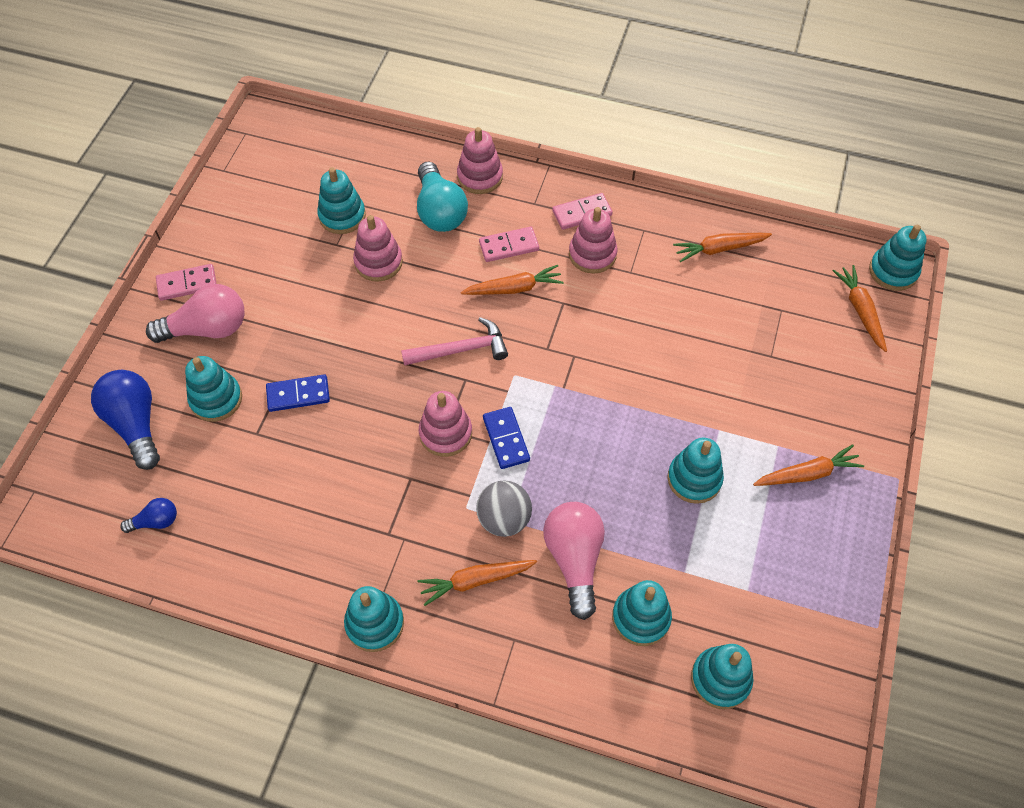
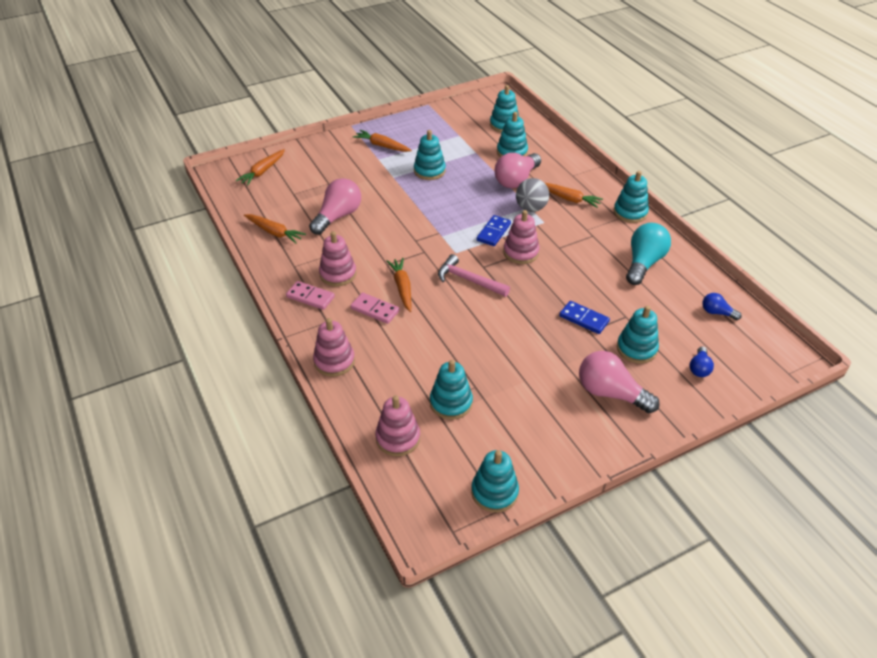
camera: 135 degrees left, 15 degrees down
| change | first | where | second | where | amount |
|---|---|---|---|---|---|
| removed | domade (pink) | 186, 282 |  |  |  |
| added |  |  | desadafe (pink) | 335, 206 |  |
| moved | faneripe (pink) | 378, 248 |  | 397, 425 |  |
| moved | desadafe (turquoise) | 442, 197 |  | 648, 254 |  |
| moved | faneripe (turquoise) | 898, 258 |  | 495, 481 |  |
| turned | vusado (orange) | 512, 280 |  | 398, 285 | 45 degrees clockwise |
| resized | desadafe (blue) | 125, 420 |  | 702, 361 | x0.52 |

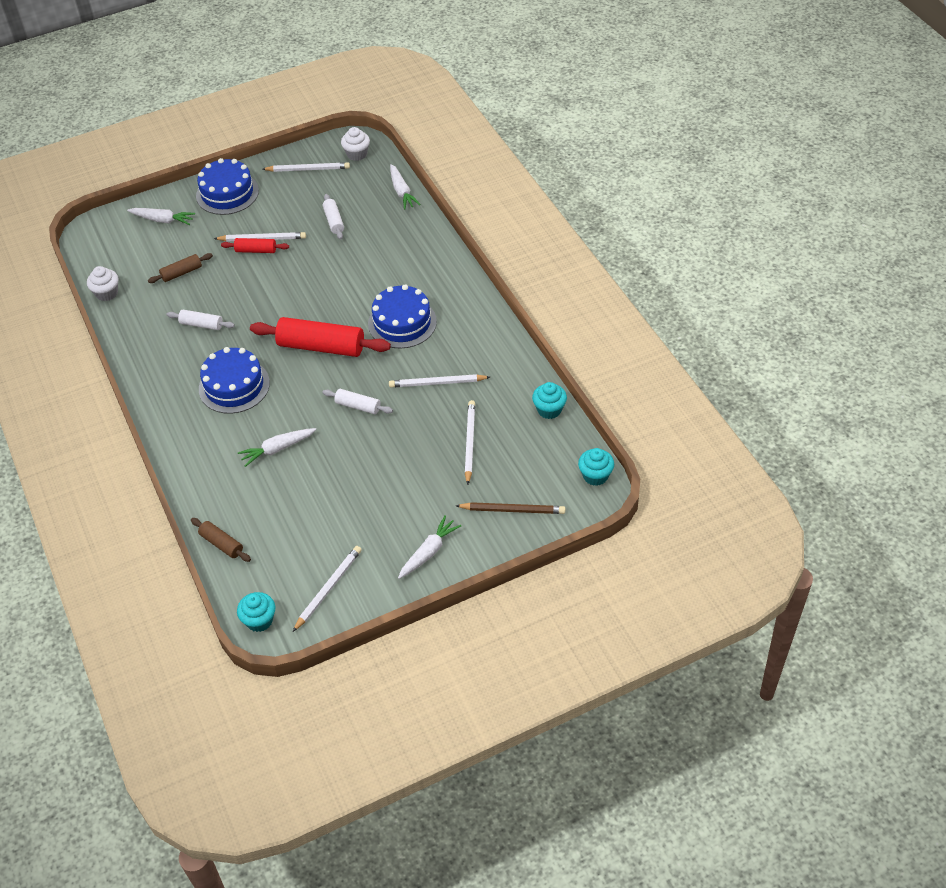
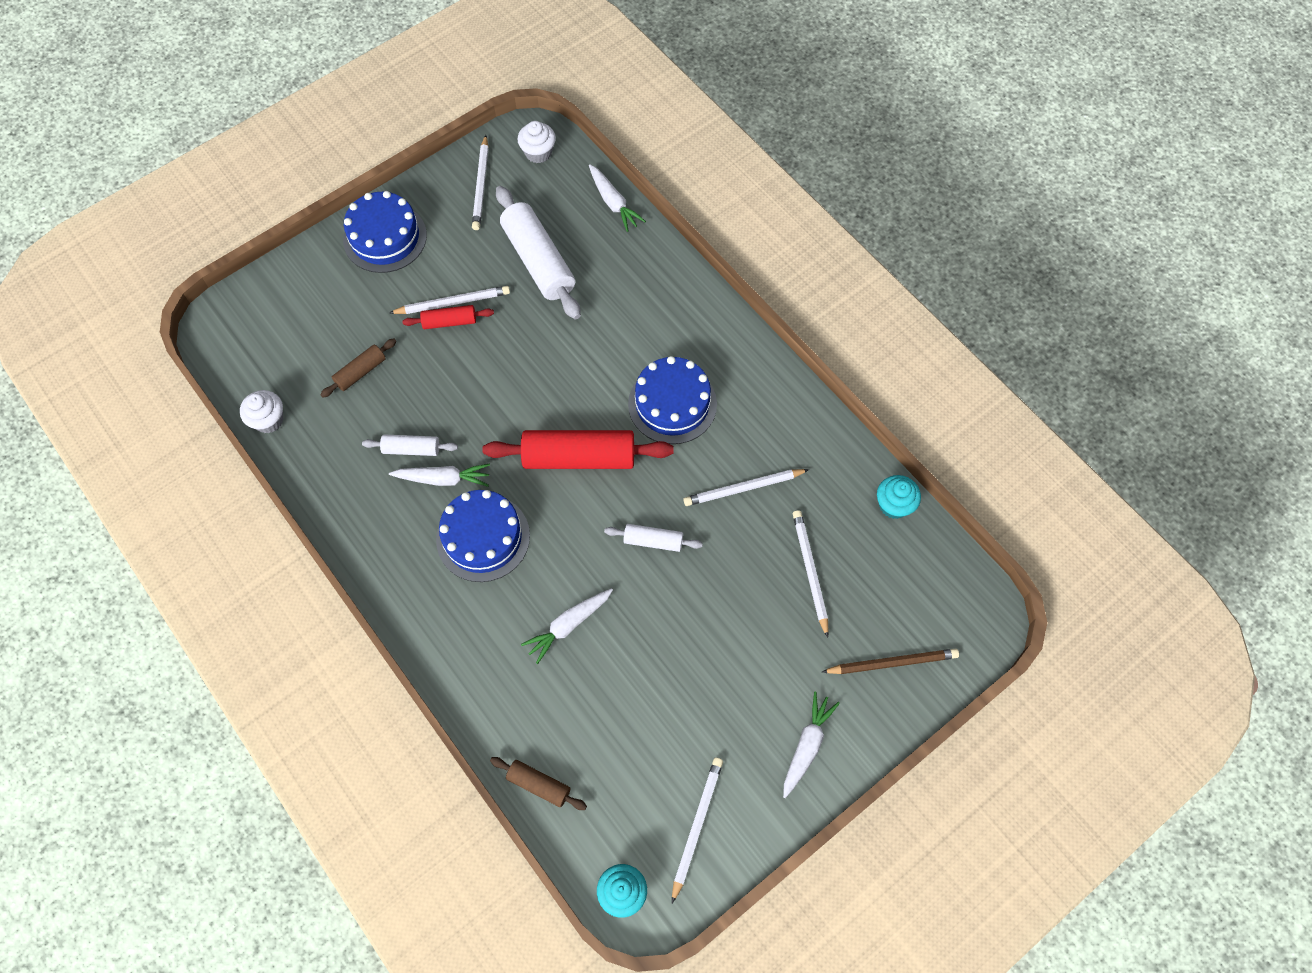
camera: 15 degrees left, 15 degrees up
| change | first | where | second | where | amount |
|---|---|---|---|---|---|
| removed | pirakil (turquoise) | 596, 467 |  |  |  |
| moved | vusado (white) | 161, 216 |  | 439, 475 |  |
| turned | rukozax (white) | 306, 167 |  | 480, 182 | 105 degrees clockwise |
| resized | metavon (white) | 333, 216 |  | 538, 253 | x1.97 |

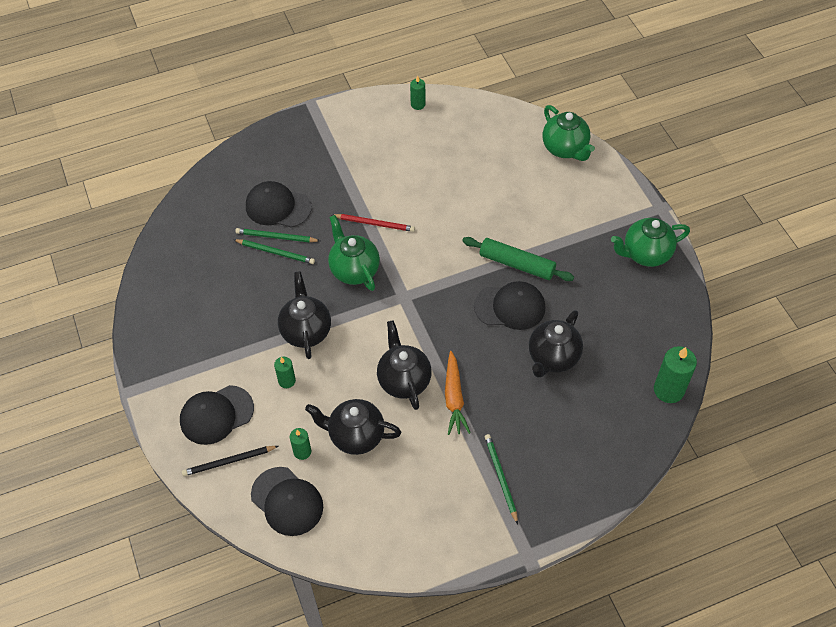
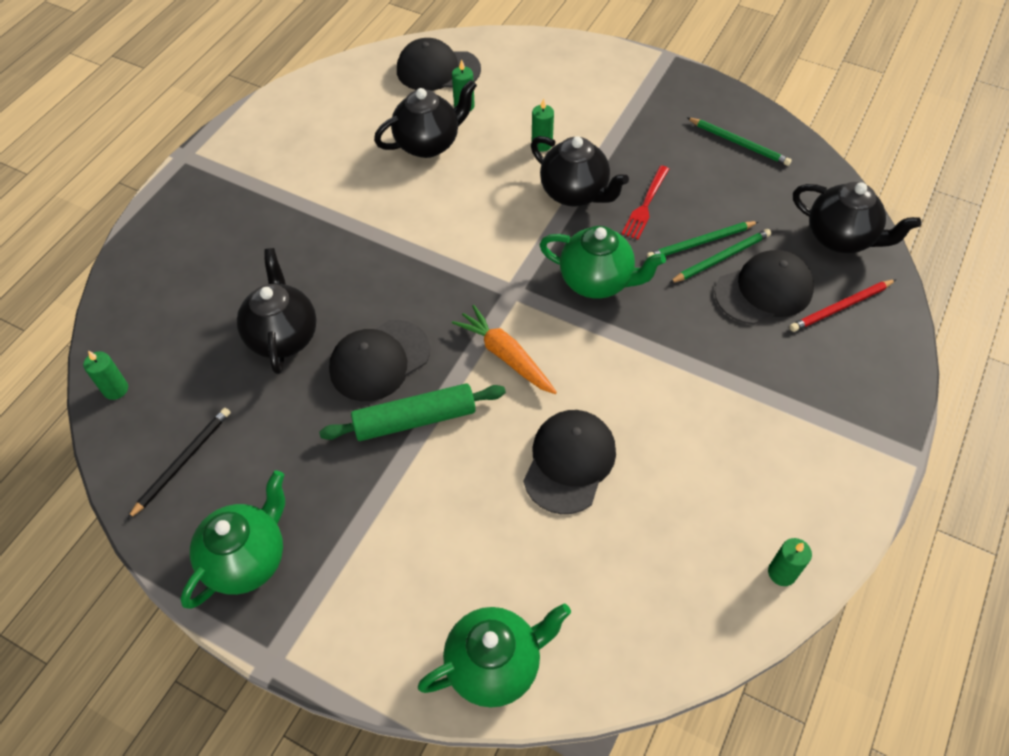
camera: 140 degrees right, 0 degrees up
| change | first | where | second | where | amount |
|---|---|---|---|---|---|
| added |  |  | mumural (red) | 645, 203 |  |
| moved | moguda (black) | 217, 415 |  | 570, 462 |  |
| moved | rukozax (black) | 230, 461 |  | 178, 464 |  |
| moved | rukozax (red) | 373, 223 |  | 843, 305 |  |
| moved | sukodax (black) | 404, 365 |  | 857, 217 |  |
| moved | vusado (orange) | 458, 393 |  | 504, 349 |  |
| moved | rukozax (green) | 501, 479 |  | 739, 141 |  |
| turned | sukodax (green) | 569, 133 |  | 494, 655 | 135 degrees clockwise |
| resized | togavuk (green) | 675, 374 |  | 105, 375 | x0.57 |

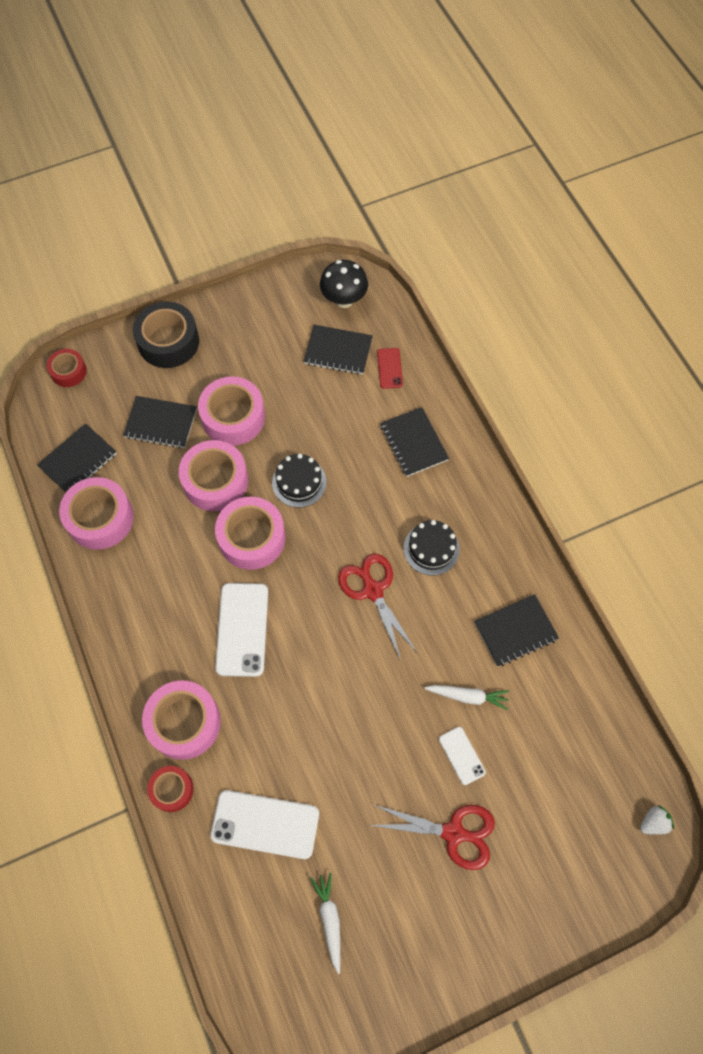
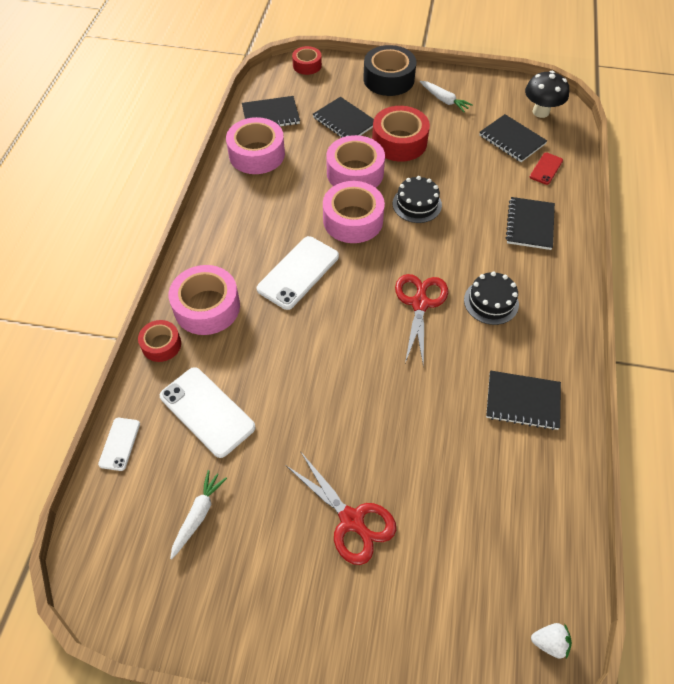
camera: 35 degrees right, 10 degrees down
| change | first | where | second | where | amount |
|---|---|---|---|---|---|
| moved | vusado (white) | 467, 697 |  | 446, 96 |  |
| moved | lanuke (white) | 462, 756 |  | 119, 444 |  |
| recoloured | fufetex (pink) | 231, 411 | fufetex (red) | 401, 134 |  |

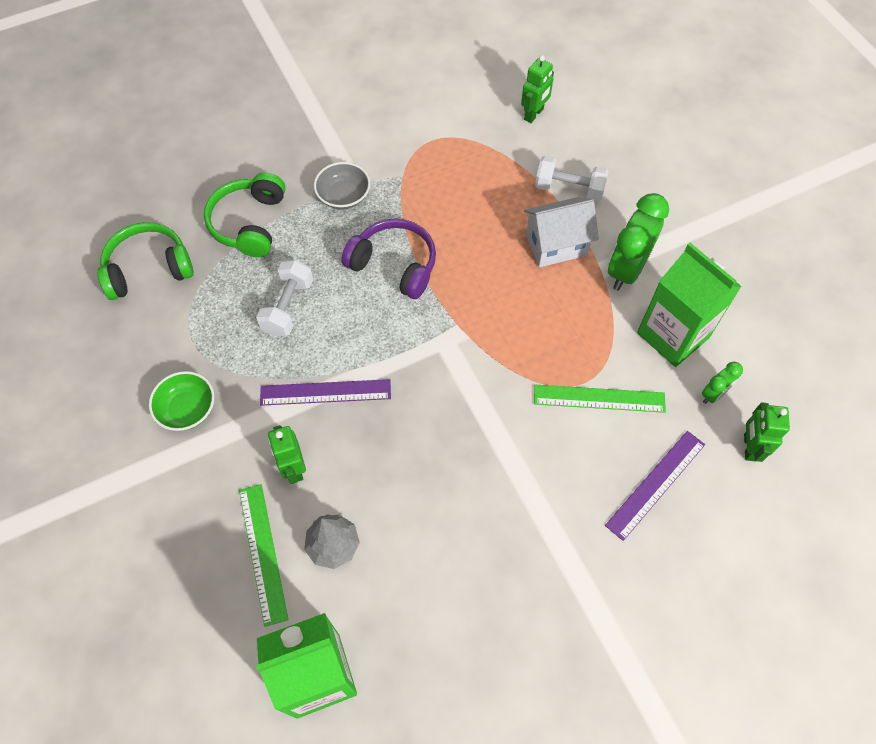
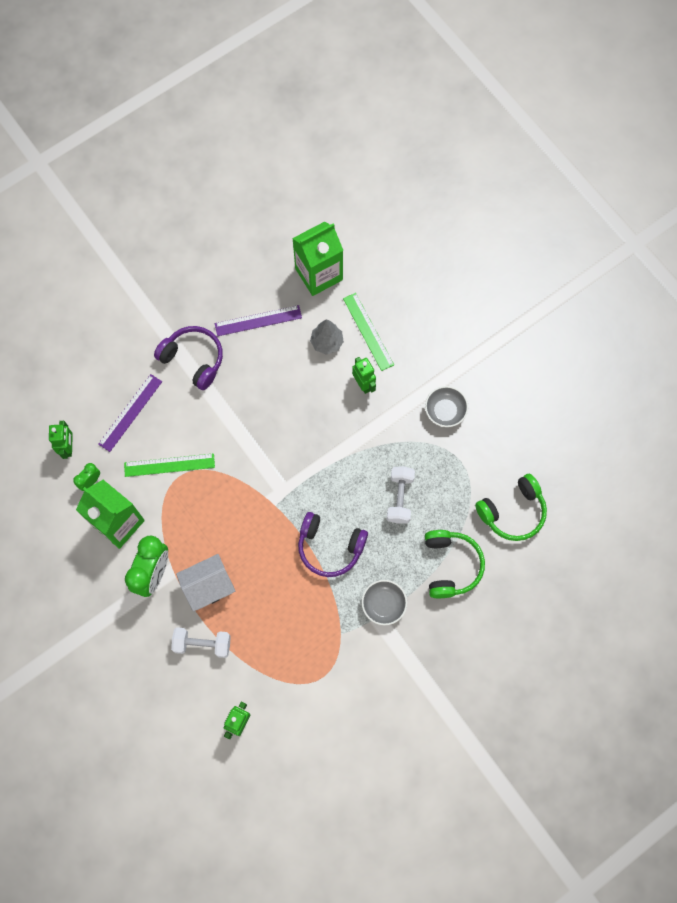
camera: 170 degrees right, 10 degrees up
| change | first | where | second | where | amount |
|---|---|---|---|---|---|
| added |  |  | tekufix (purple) | 188, 358 |  |
| moved | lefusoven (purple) | 325, 392 |  | 258, 320 |  |
| recoloured | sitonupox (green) | 181, 401 | sitonupox (grey) | 446, 406 |  |

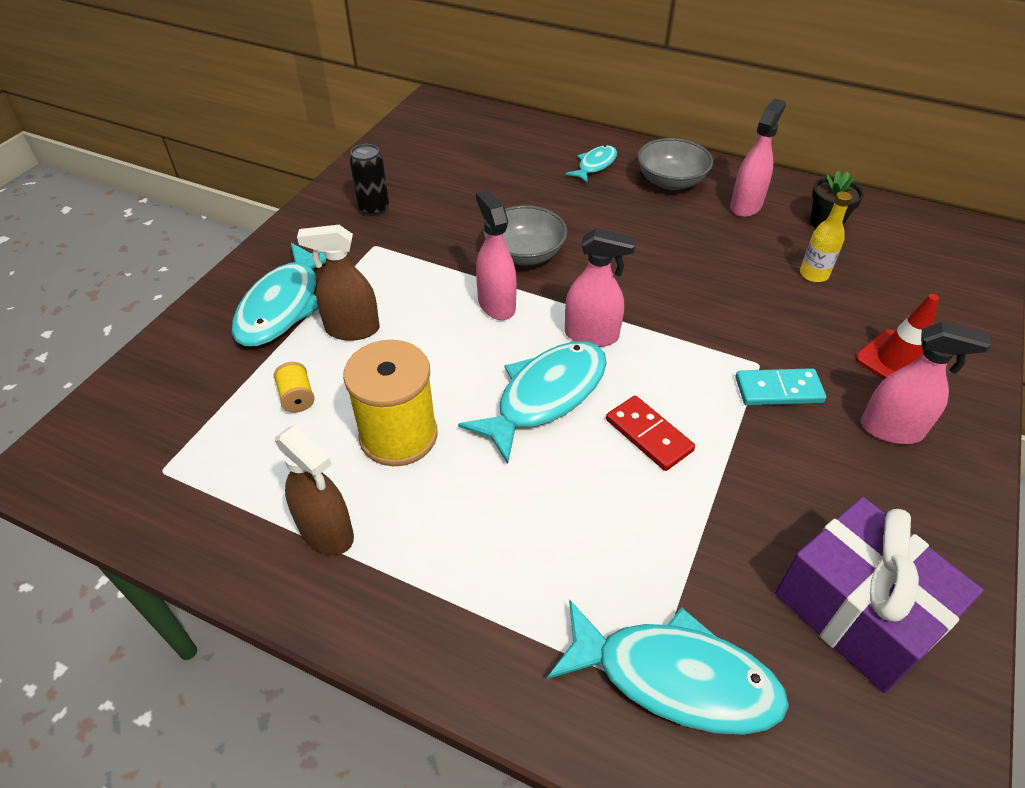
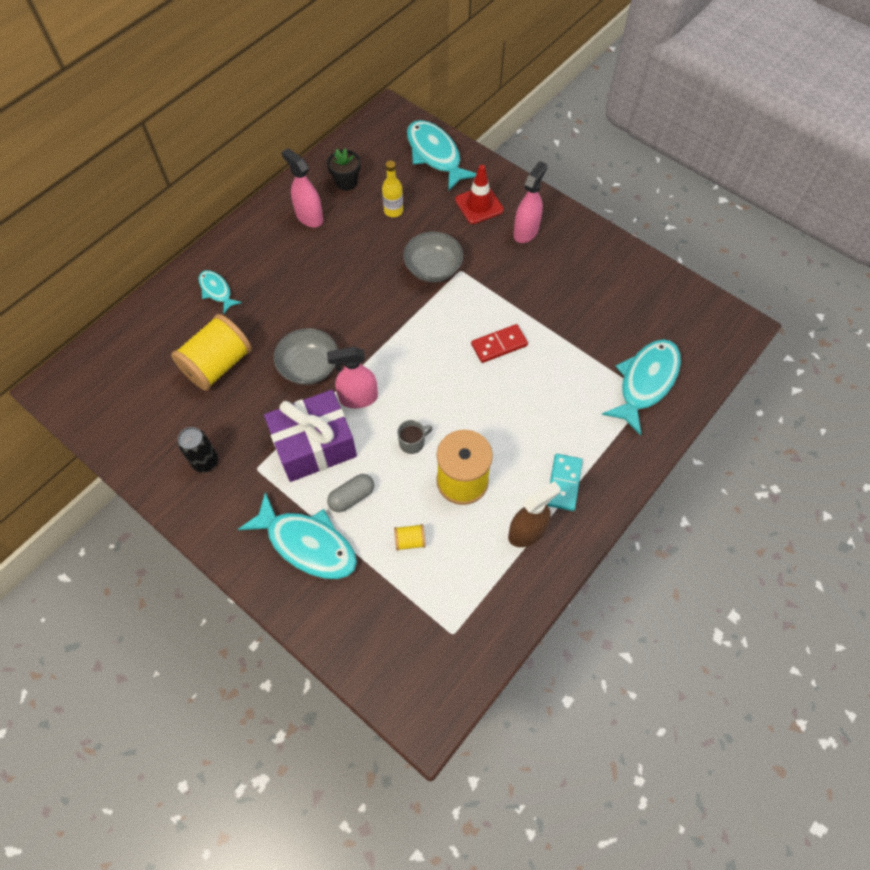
camera: 75 degrees left, 15 degrees up
| change | first | where | second | where | amount |
|---|---|---|---|---|---|
| removed | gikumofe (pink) | 600, 287 |  |  |  |
| added |  |  | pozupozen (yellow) | 211, 352 |  |
| added |  |  | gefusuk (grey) | 415, 437 |  |
| moved | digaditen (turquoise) | 532, 402 |  | 442, 155 |  |
| moved | sitonupox (grey) | 675, 164 |  | 433, 256 |  |
| moved | domade (turquoise) | 781, 386 |  | 564, 482 |  |
| moved | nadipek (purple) | 879, 595 |  | 310, 436 |  |
| replaced | gikumofe (brown) | 338, 283 | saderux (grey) | 350, 493 |  |

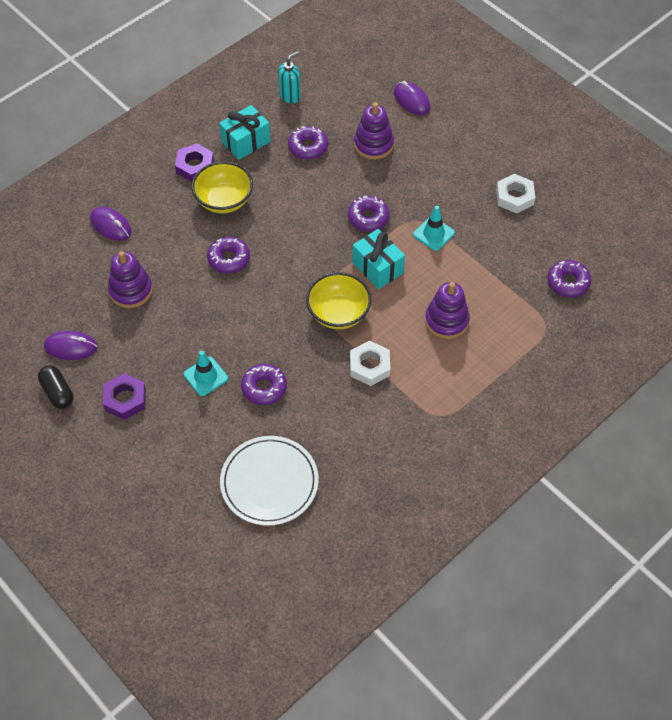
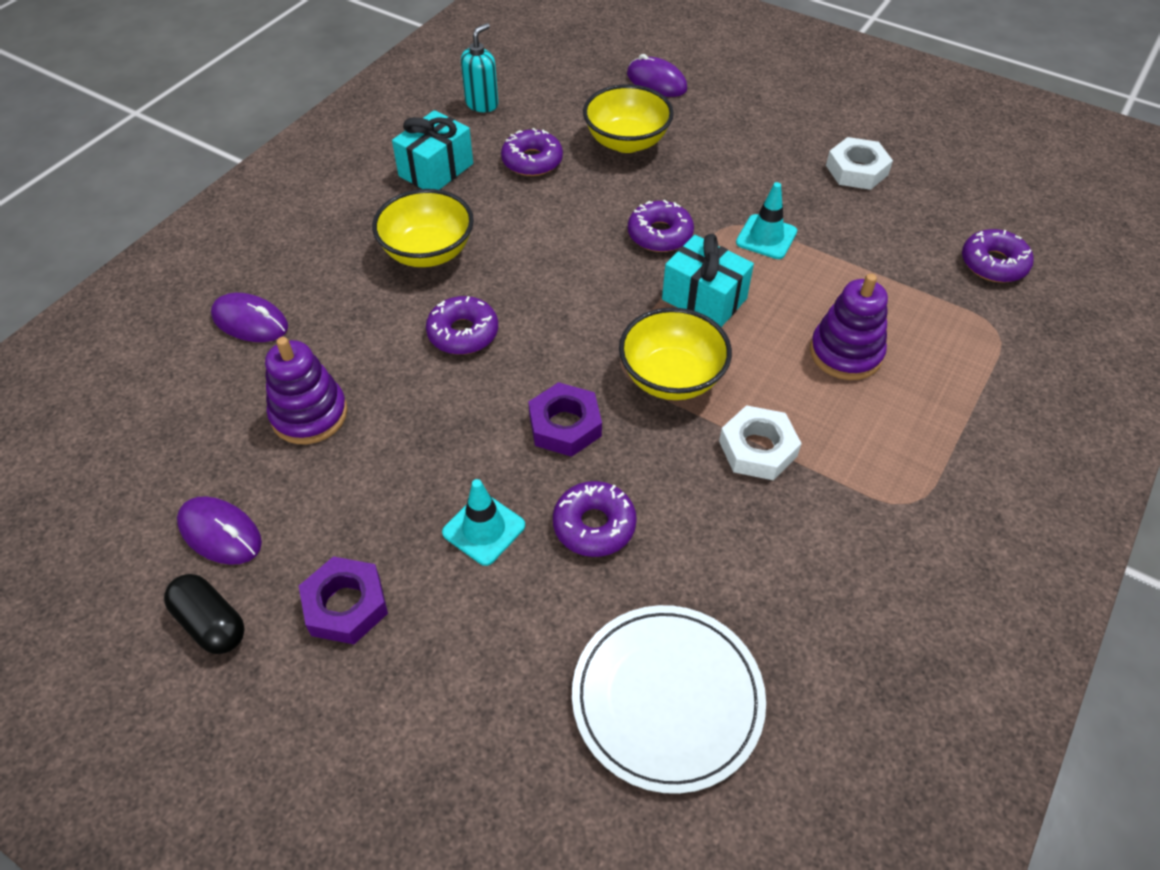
camera: 15 degrees left, 5 degrees down
| change | first | where | second | where | amount |
|---|---|---|---|---|---|
| moved | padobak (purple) | 194, 162 |  | 565, 419 |  |
| replaced | faneripe (purple) | 374, 131 | sitonupox (yellow) | 628, 118 |  |
| turned | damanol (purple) | 71, 345 |  | 219, 530 | 45 degrees clockwise |

